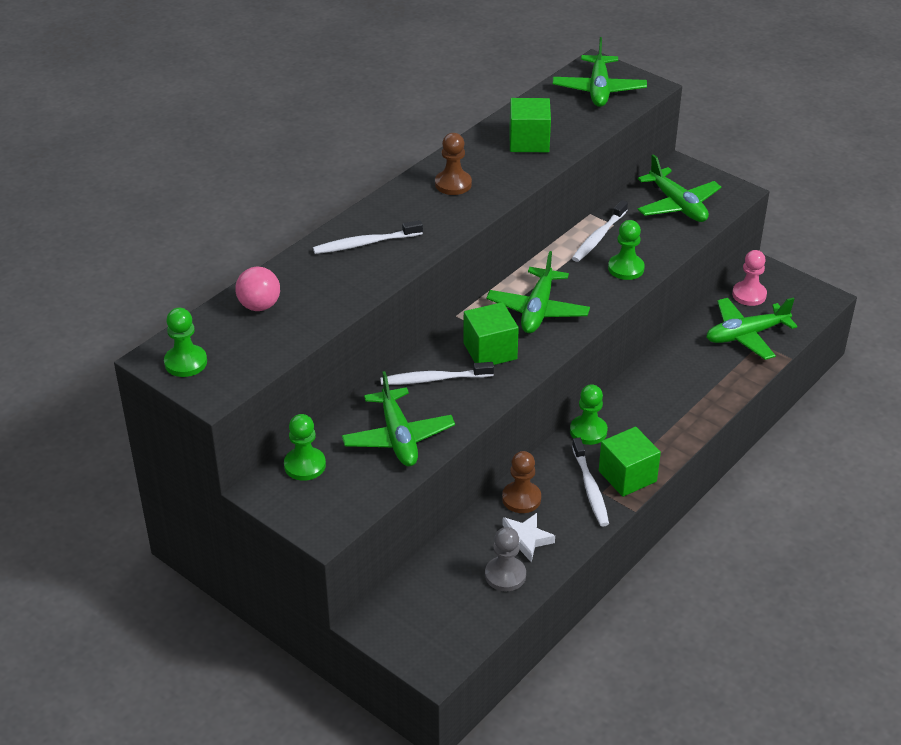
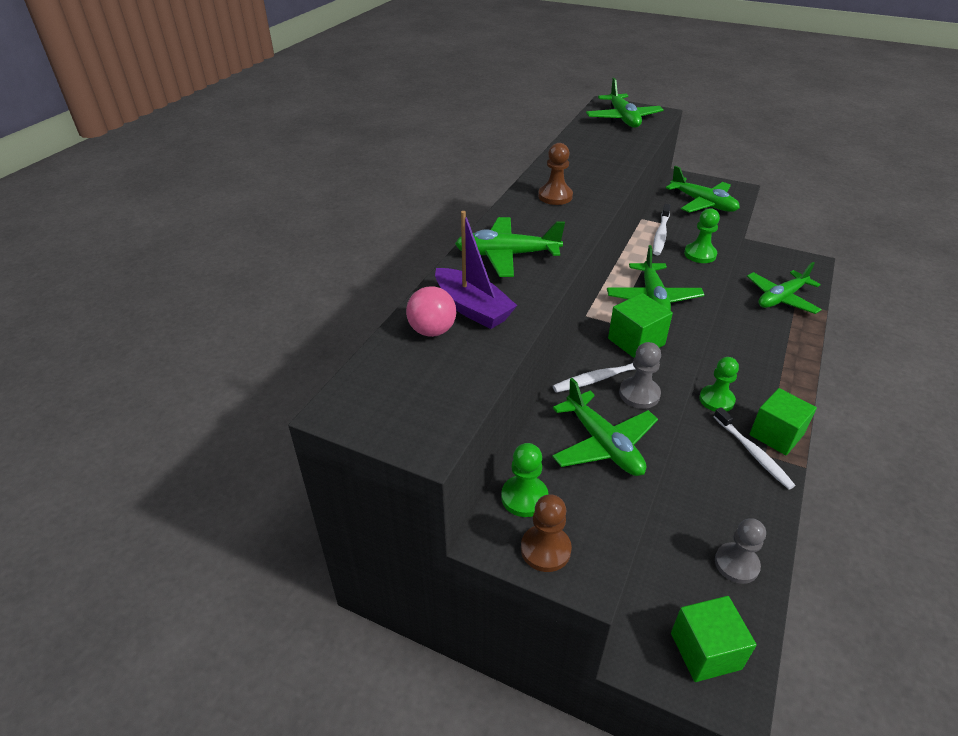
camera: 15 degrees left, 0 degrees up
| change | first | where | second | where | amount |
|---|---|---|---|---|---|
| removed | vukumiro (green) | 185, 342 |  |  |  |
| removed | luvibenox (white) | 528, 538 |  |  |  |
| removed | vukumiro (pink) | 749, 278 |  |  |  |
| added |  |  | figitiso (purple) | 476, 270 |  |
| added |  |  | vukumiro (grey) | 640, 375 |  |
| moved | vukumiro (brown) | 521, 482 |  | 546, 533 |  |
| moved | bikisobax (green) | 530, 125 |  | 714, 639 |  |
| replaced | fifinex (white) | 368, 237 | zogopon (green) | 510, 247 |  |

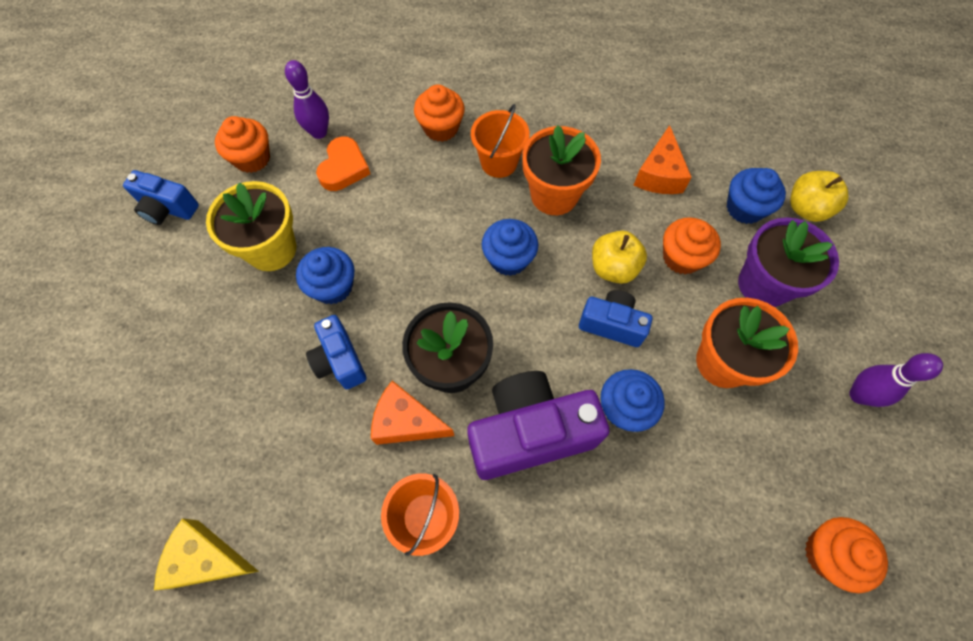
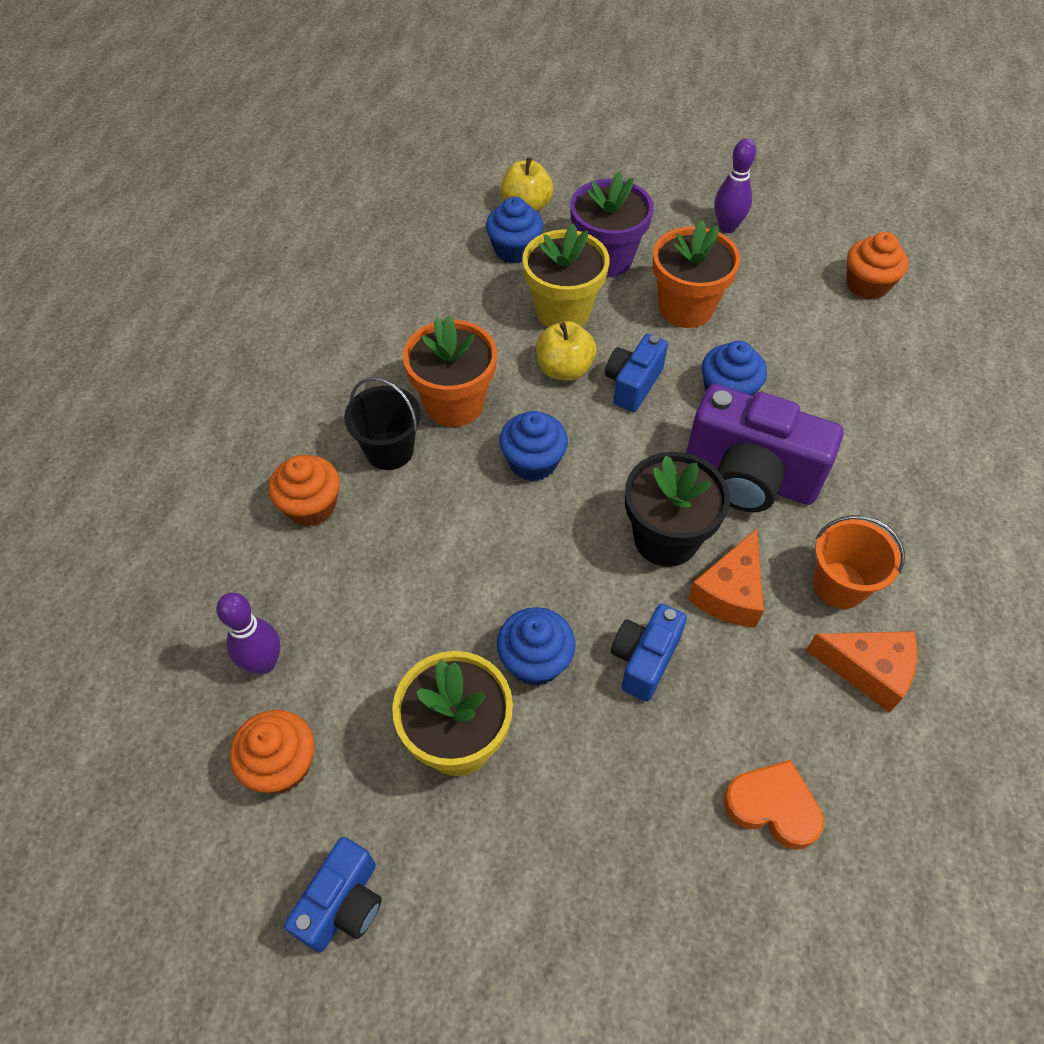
camera: 80 degrees left, 10 degrees down
| change | first | where | second | where | amount |
|---|---|---|---|---|---|
| removed | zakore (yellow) | 206, 554 |  |  |  |
| moved | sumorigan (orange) | 343, 163 |  | 773, 805 |  |
| moved | zakore (orange) | 663, 159 |  | 861, 672 |  |
| replaced | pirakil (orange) | 692, 246 | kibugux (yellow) | 565, 275 |  |
| recoloured | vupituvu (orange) | 500, 141 | vupituvu (black) | 382, 423 |  |
| turned | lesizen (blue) | 336, 352 |  | 649, 653 | 135 degrees clockwise |
| turned | lesizen (purple) | 538, 425 |  | 764, 448 | 60 degrees counterclockwise |

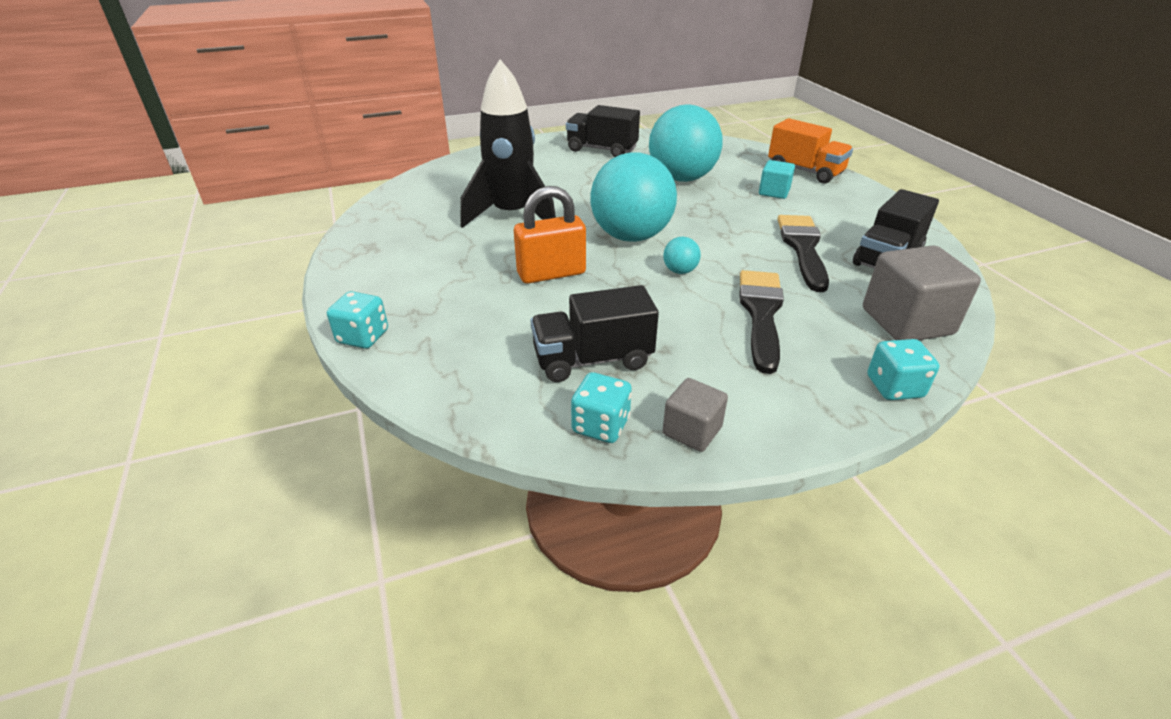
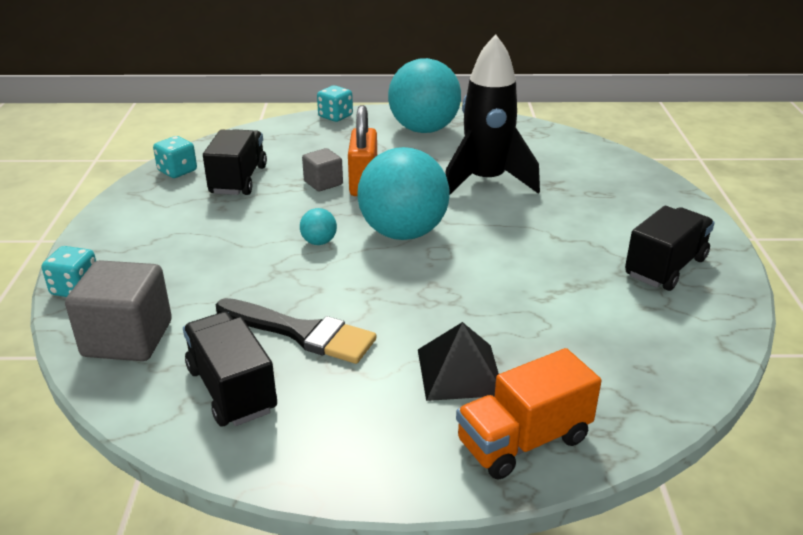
camera: 110 degrees right, 5 degrees down
| change | first | where | second | where | amount |
|---|---|---|---|---|---|
| removed | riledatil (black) | 761, 322 |  |  |  |
| moved | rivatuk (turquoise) | 686, 143 |  | 424, 95 |  |
| moved | bikisobax (grey) | 695, 415 |  | 322, 170 |  |
| replaced | bikisobax (turquoise) | 777, 179 | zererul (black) | 458, 361 |  |

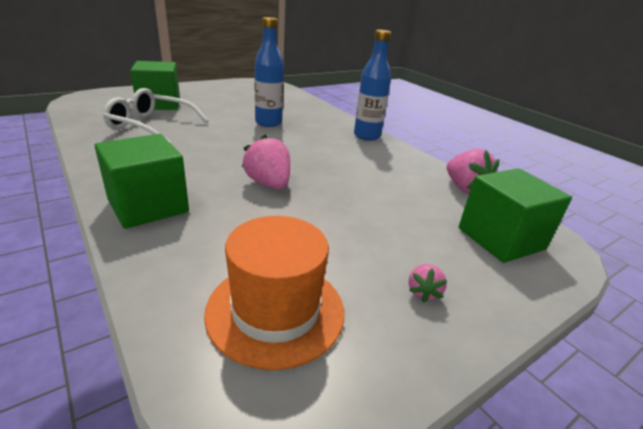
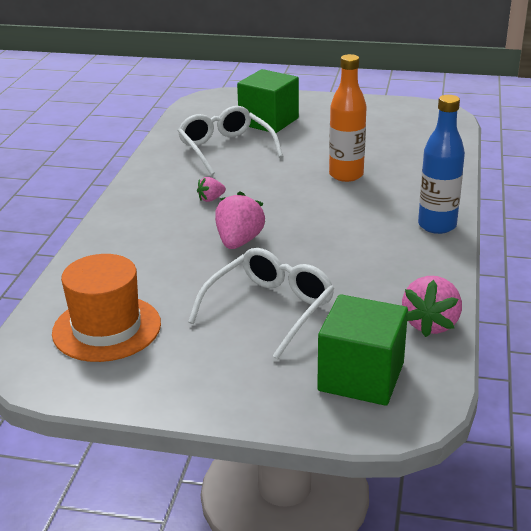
camera: 50 degrees right, 0 degrees up
| change | first | where | second | where | amount |
|---|---|---|---|---|---|
| removed | bikisobax (green) | 142, 181 |  |  |  |
| added |  |  | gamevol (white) | 261, 303 |  |
| moved | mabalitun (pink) | 428, 283 |  | 211, 189 |  |
| recoloured | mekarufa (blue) | 269, 72 | mekarufa (orange) | 348, 118 |  |

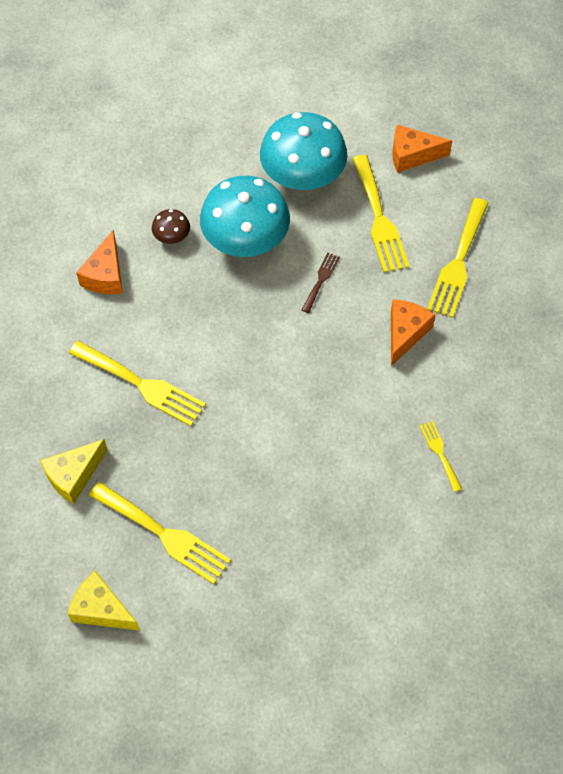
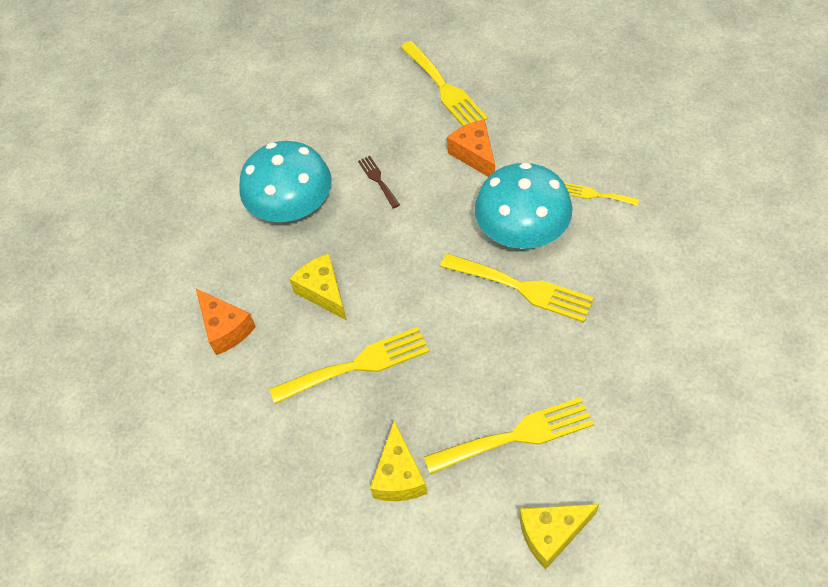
camera: 45 degrees left, 5 degrees down
| change | first | where | second | where | amount |
|---|---|---|---|---|---|
| removed | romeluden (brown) | 171, 226 |  |  |  |
| removed | zakore (orange) | 422, 149 |  |  |  |
| added |  |  | zakore (yellow) | 318, 287 |  |
| moved | romeluden (turquoise) | 304, 151 |  | 524, 205 |  |
| moved | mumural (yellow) | 380, 214 |  | 517, 288 |  |

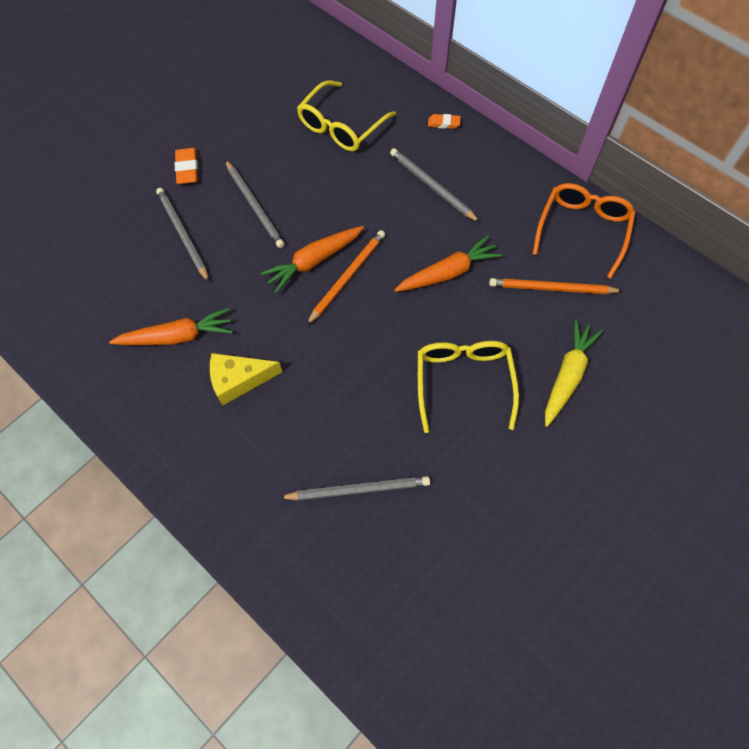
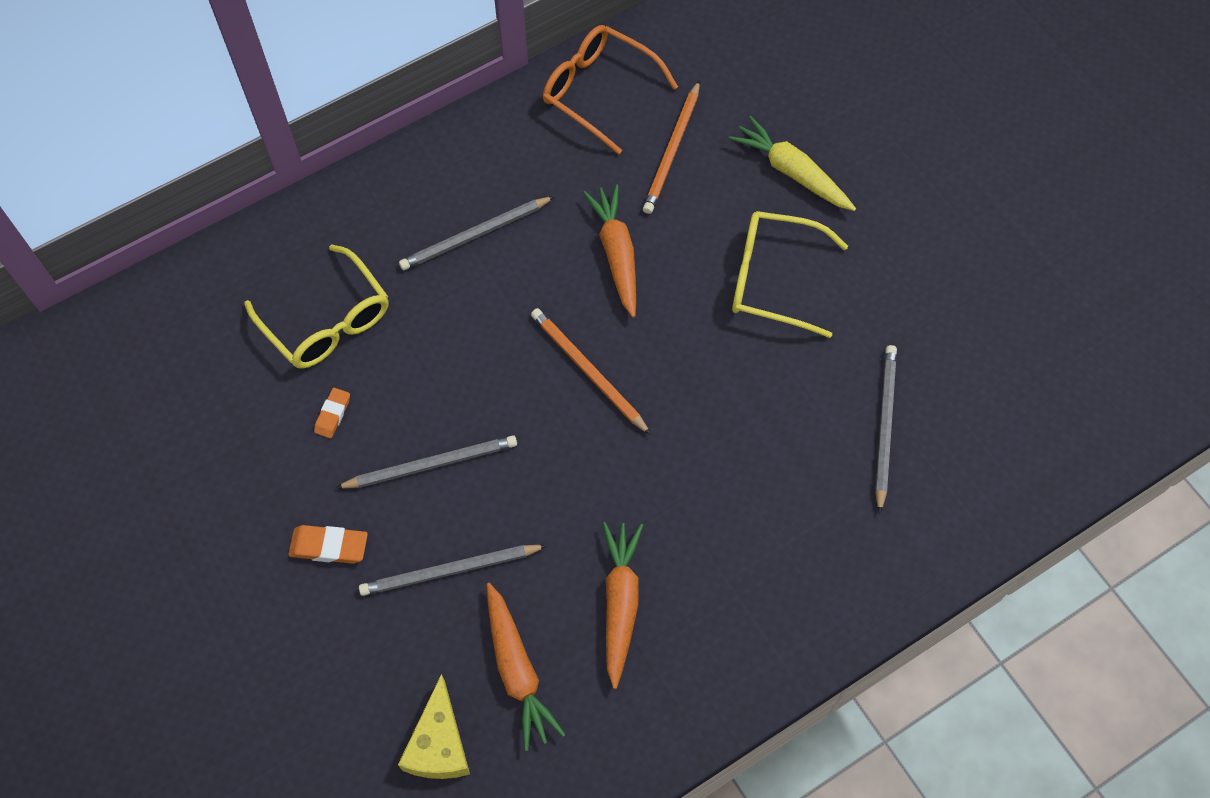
camera: 75 degrees left, 0 degrees up
| change | first | where | second | where | amount |
|---|---|---|---|---|---|
| moved | zakore (yellow) | 246, 379 |  | 434, 726 |  |
| moved | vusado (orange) | 312, 259 |  | 526, 667 |  |
| moved | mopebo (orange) | 444, 121 |  | 332, 413 |  |

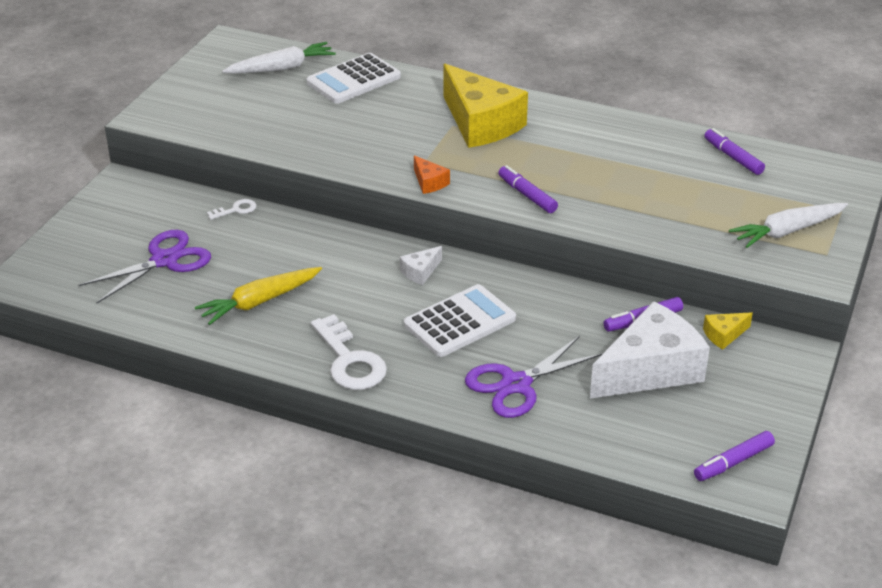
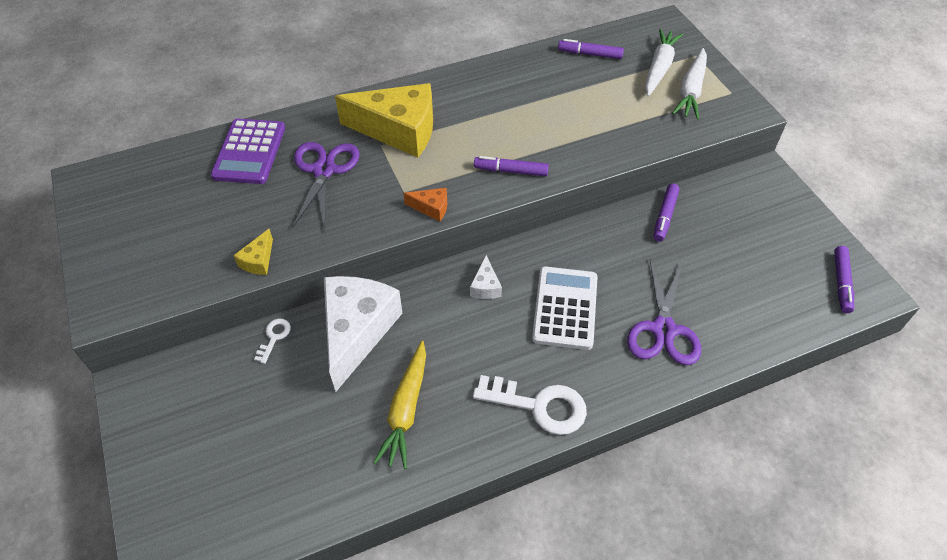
camera: 45 degrees left, 15 degrees up
| change | first | where | second | where | amount |
|---|---|---|---|---|---|
| moved | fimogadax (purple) | 145, 266 |  | 326, 186 |  |
| moved | vusado (white) | 279, 58 |  | 664, 63 |  |
| moved | zakore (white) | 650, 350 |  | 363, 334 |  |
| moved | zakore (yellow) | 728, 331 |  | 253, 252 |  |
| recoloured | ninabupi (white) | 353, 78 | ninabupi (purple) | 248, 151 |  |

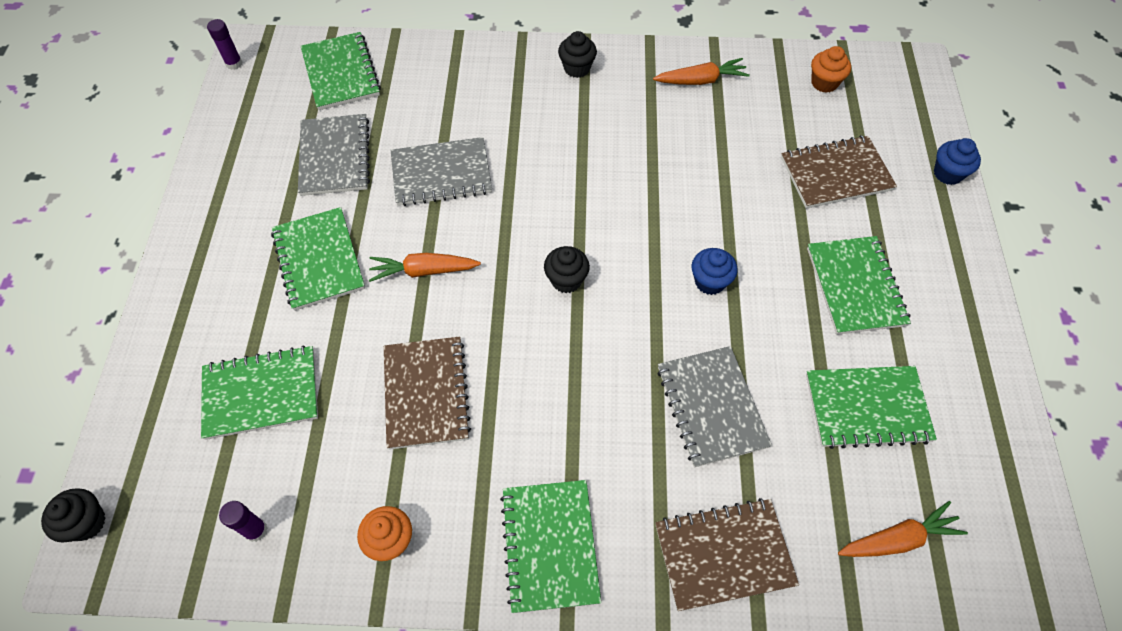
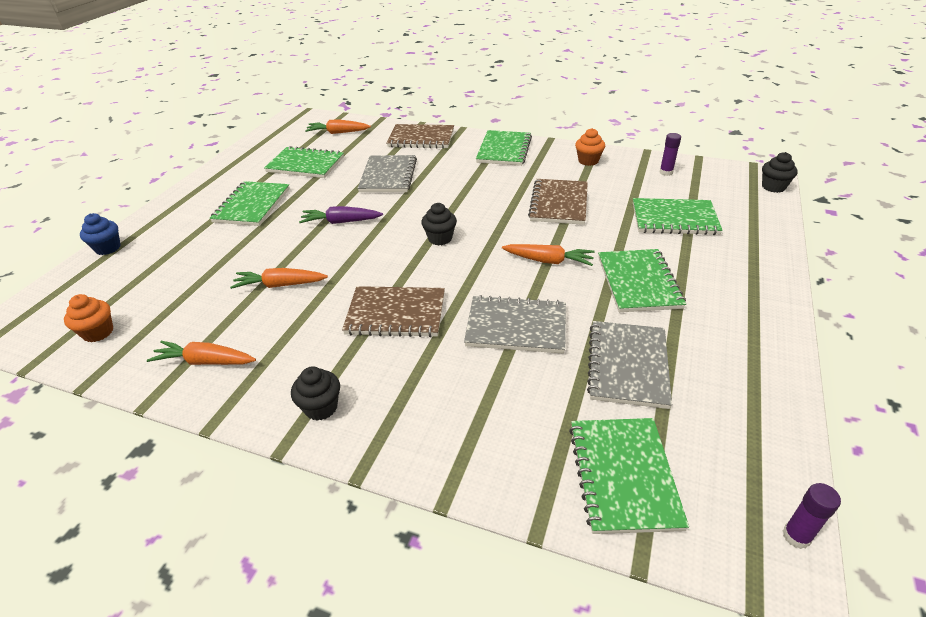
camera: 160 degrees left, 20 degrees down
| change | first | where | second | where | amount |
|---|---|---|---|---|---|
| added |  |  | vusado (orange) | 279, 278 |  |
| moved | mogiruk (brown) | 839, 172 |  | 393, 311 |  |
| replaced | pirakil (blue) | 714, 271 | vusado (purple) | 341, 215 |  |

